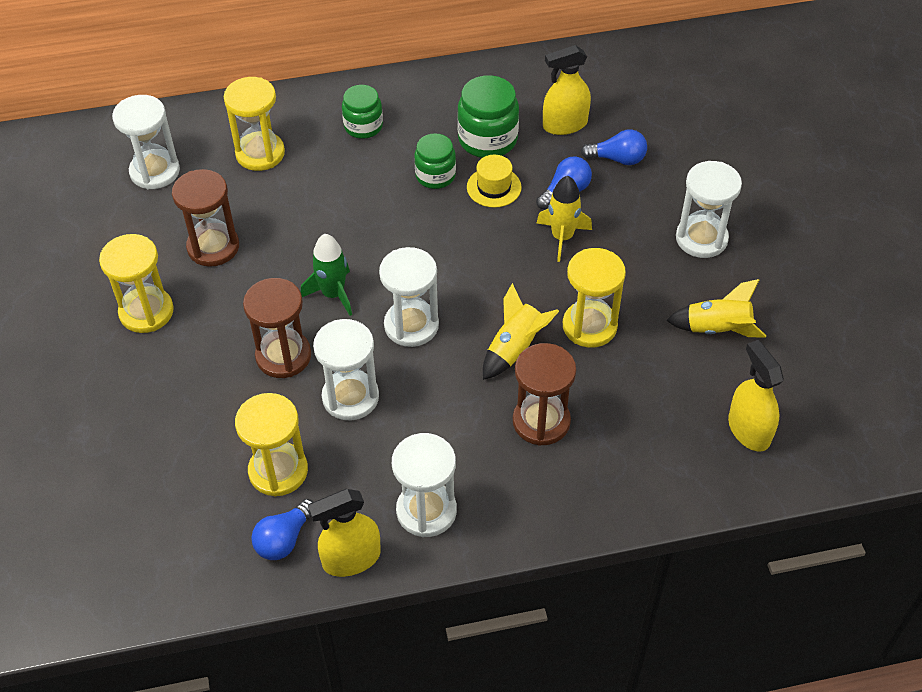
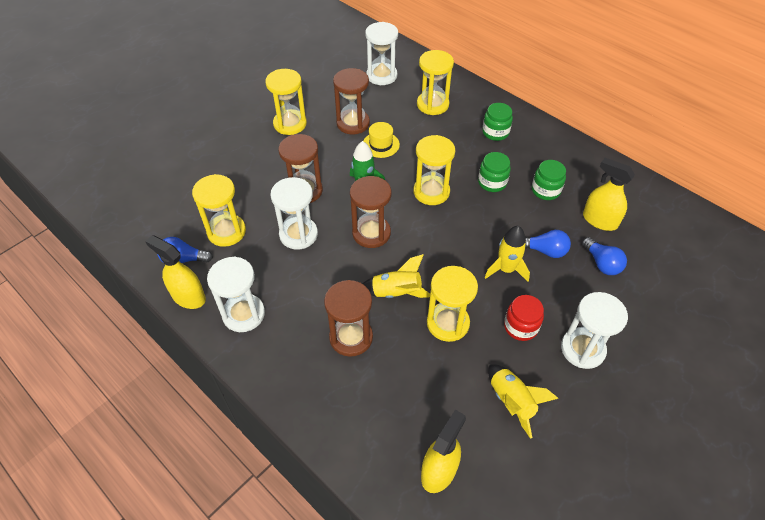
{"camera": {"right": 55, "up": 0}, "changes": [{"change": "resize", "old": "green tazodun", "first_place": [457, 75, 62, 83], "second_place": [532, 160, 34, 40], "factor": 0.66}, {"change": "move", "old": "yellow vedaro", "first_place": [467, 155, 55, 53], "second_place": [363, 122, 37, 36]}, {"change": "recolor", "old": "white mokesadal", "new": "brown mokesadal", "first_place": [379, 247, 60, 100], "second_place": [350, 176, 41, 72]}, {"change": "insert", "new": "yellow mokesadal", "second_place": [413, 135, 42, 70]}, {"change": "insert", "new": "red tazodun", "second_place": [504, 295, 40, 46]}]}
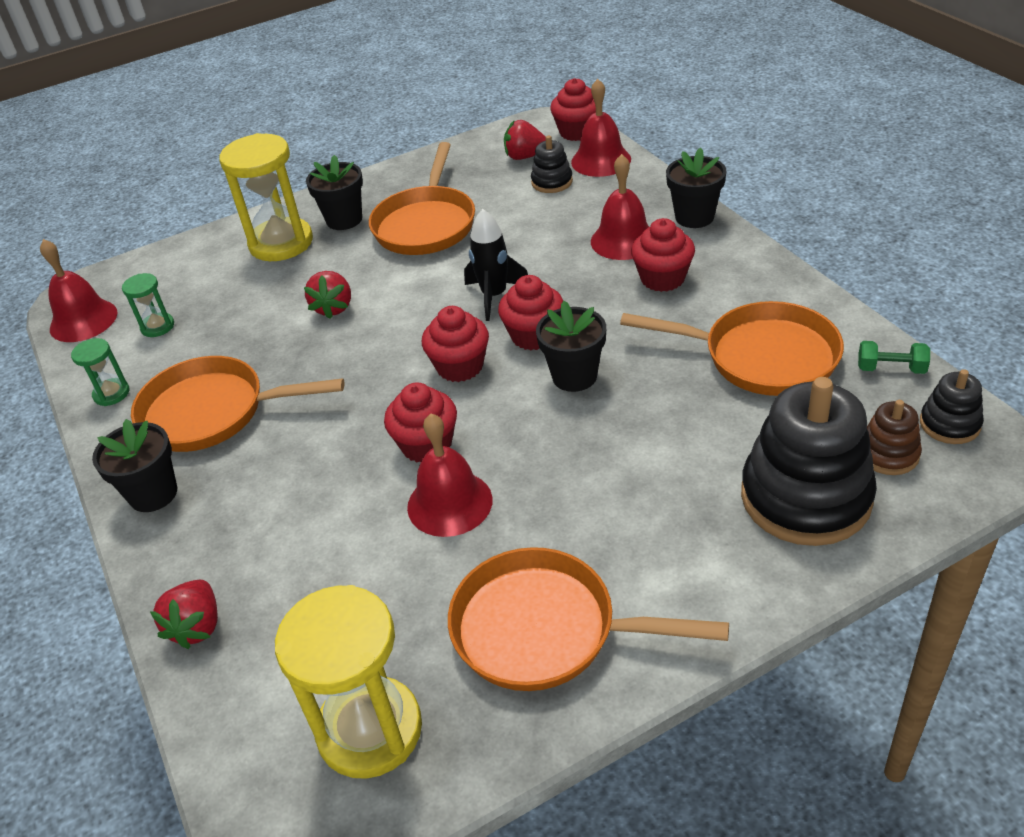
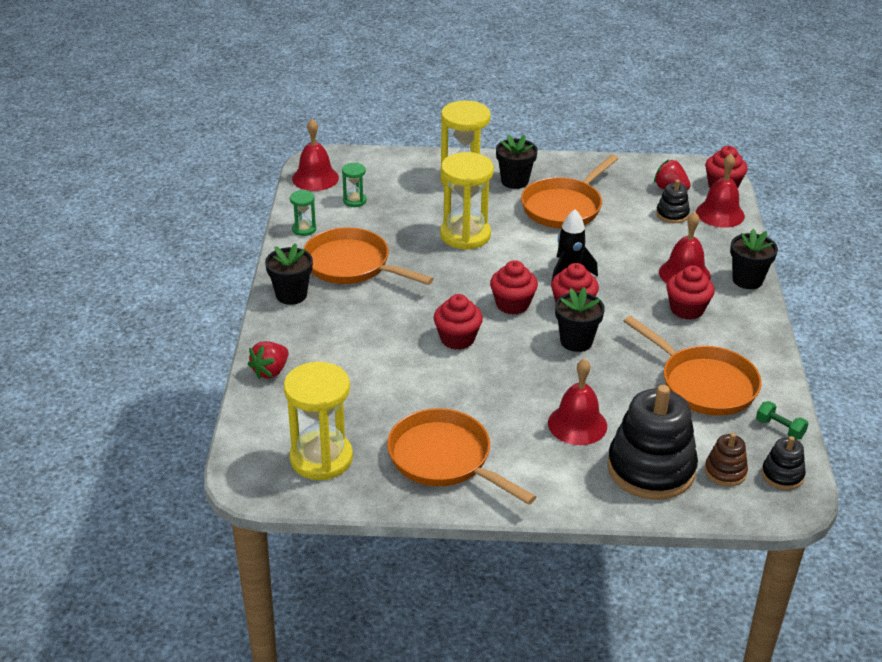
{"camera": {"right": 25, "up": -5}, "changes": [{"change": "replace", "old": "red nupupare", "new": "yellow mokesadal", "first_place": [304, 271, 47, 48], "second_place": [440, 152, 54, 98]}, {"change": "move", "old": "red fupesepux", "first_place": [407, 414, 85, 123], "second_place": [548, 358, 59, 87]}]}
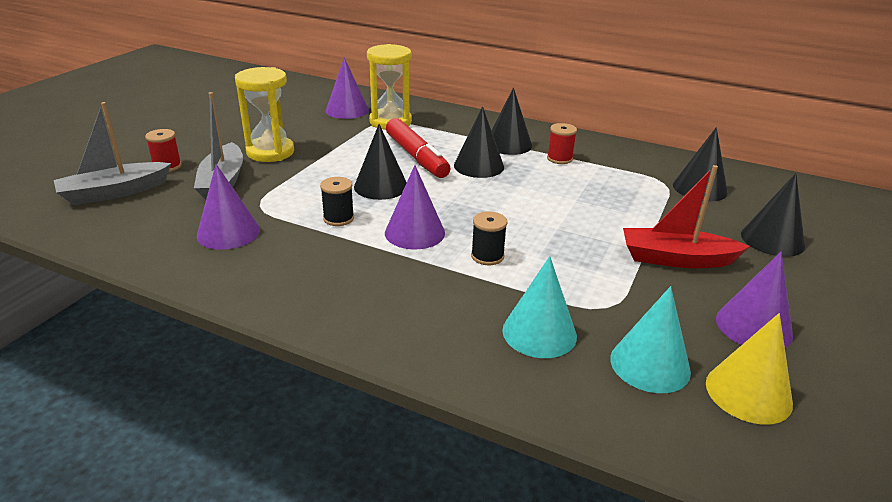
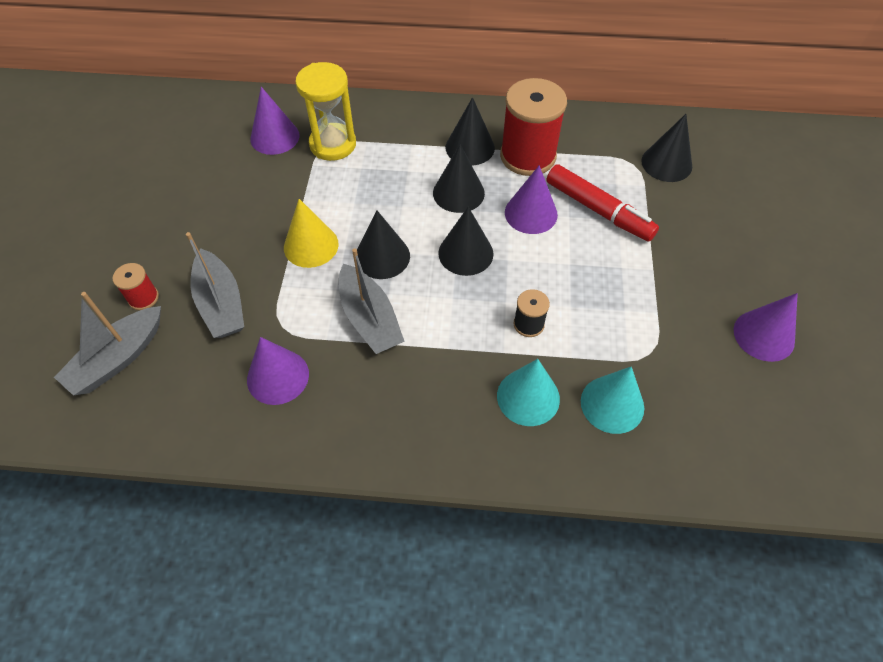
{"camera": {"right": -20, "up": 25}, "changes": [{"change": "delete", "old": "yellow mokesadal", "first_place": [235, 67, 59, 95]}, {"change": "move", "old": "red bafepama", "first_place": [386, 118, 65, 60], "second_place": [547, 164, 112, 78]}, {"change": "resize", "old": "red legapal", "first_place": [547, 123, 30, 41], "second_place": [500, 78, 67, 98], "factor": 2.14}, {"change": "move", "old": "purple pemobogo", "first_place": [385, 165, 60, 84], "second_place": [505, 165, 53, 69]}, {"change": "delete", "old": "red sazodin", "first_place": [623, 165, 127, 103]}, {"change": "move", "old": "black pemobogo", "first_place": [741, 173, 64, 84], "second_place": [438, 207, 55, 69]}, {"change": "replace", "old": "black legapal", "new": "grey sazodin", "first_place": [320, 177, 34, 49], "second_place": [339, 248, 66, 106]}, {"change": "move", "old": "turquoise pemobogo", "first_place": [610, 286, 81, 107], "second_place": [497, 359, 63, 67]}, {"change": "move", "old": "yellow pemobogo", "first_place": [706, 313, 87, 112], "second_place": [284, 199, 55, 69]}]}
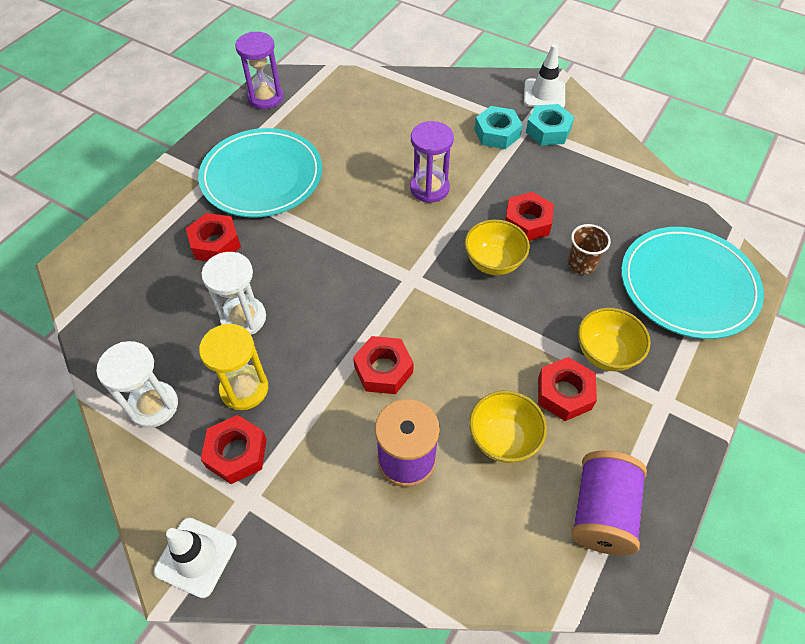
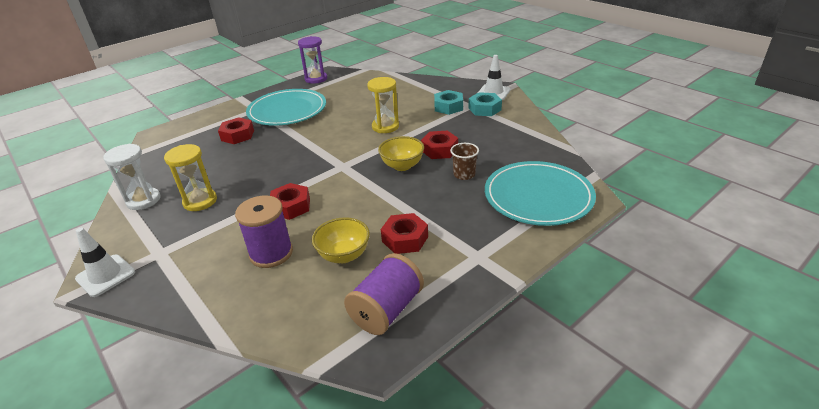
{"camera": {"right": 20, "up": -20}, "changes": [{"change": "recolor", "old": "purple mokesadal", "new": "yellow mokesadal", "first_place": [410, 121, 44, 82], "second_place": [367, 77, 32, 56]}, {"change": "delete", "old": "white mokesadal", "first_place": [201, 252, 65, 83]}, {"change": "delete", "old": "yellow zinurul", "first_place": [578, 308, 72, 63]}, {"change": "delete", "old": "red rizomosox", "first_place": [201, 415, 66, 69]}]}
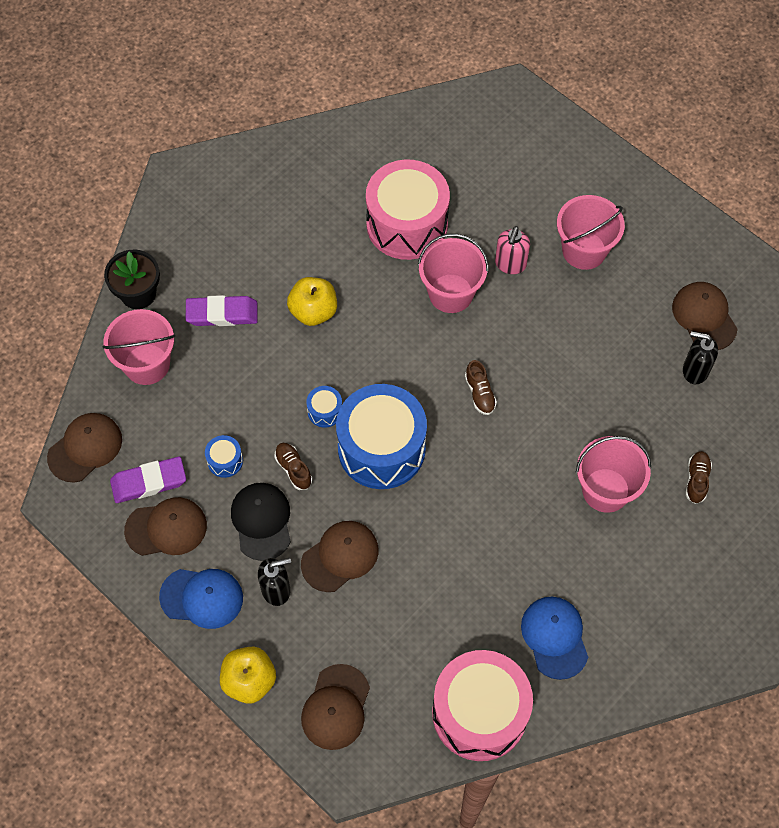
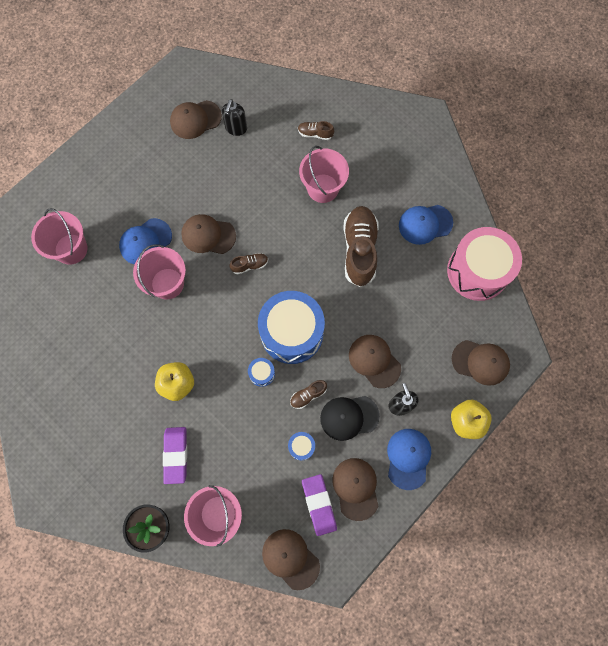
{"camera": {"right": -90, "up": 10}, "changes": [{"change": "delete", "old": "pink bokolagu", "first_place": [366, 159, 84, 101]}, {"change": "move", "old": "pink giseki", "first_place": [557, 195, 68, 75], "second_place": [31, 208, 57, 57]}, {"change": "replace", "old": "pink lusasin", "new": "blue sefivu", "first_place": [495, 226, 35, 48], "second_place": [119, 218, 53, 47]}, {"change": "insert", "new": "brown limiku", "second_place": [343, 206, 35, 81]}, {"change": "insert", "new": "brown sefivu", "second_place": [181, 214, 55, 40]}]}
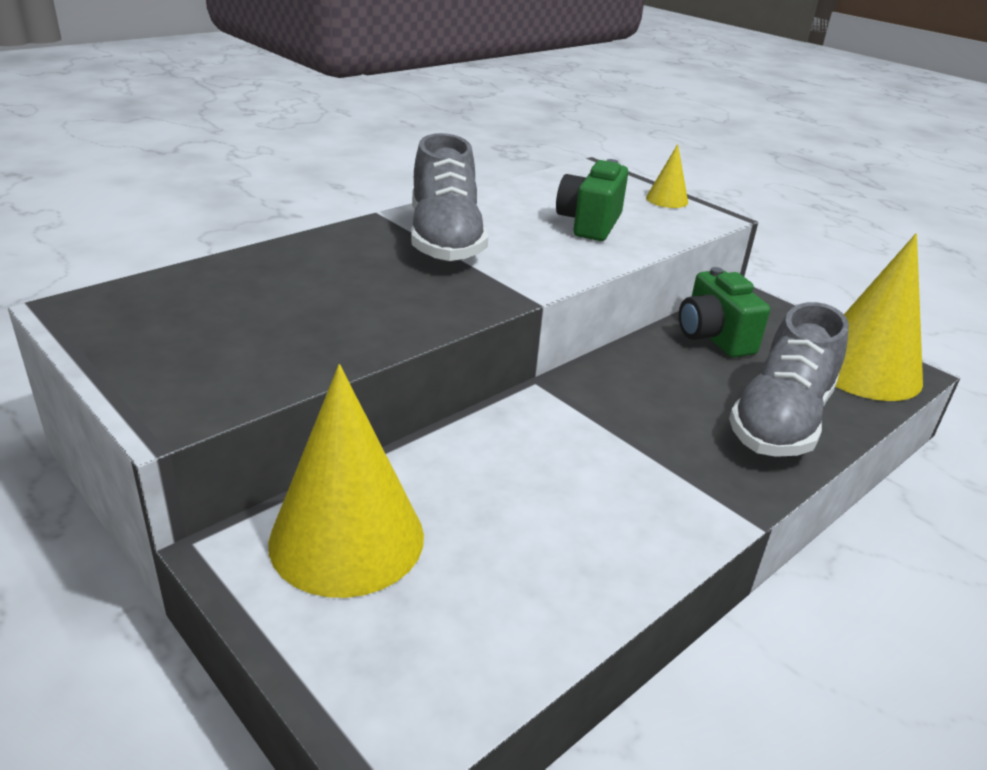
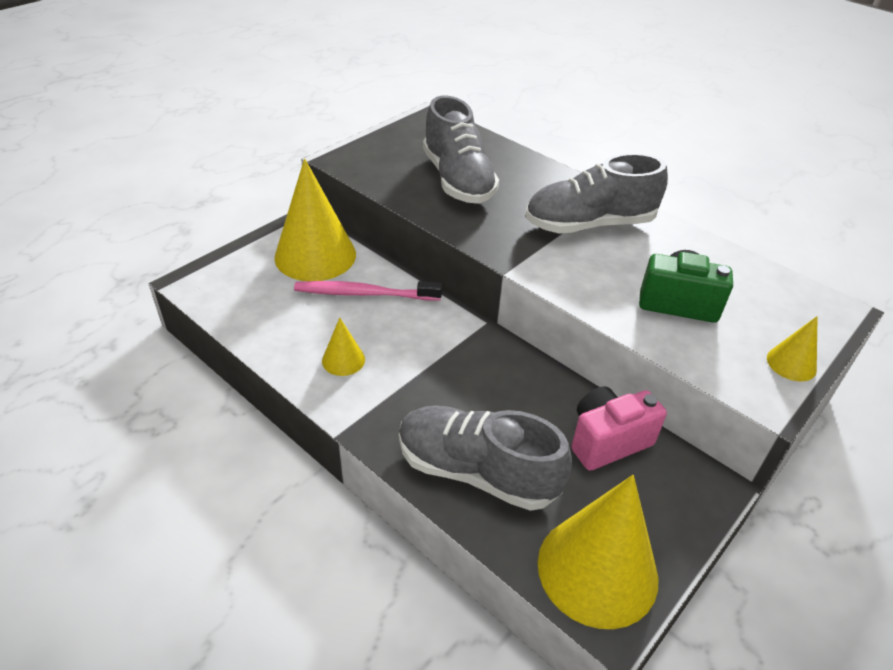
{"camera": {"right": 85, "up": 10}, "changes": [{"change": "recolor", "old": "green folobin", "new": "pink folobin", "first_place": [679, 267, 91, 91], "second_place": [571, 386, 96, 85]}, {"change": "insert", "new": "grey limiku", "second_place": [423, 96, 76, 108]}, {"change": "insert", "new": "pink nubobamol", "second_place": [294, 281, 148, 20]}, {"change": "insert", "new": "yellow pemobogo", "second_place": [322, 318, 43, 58]}]}
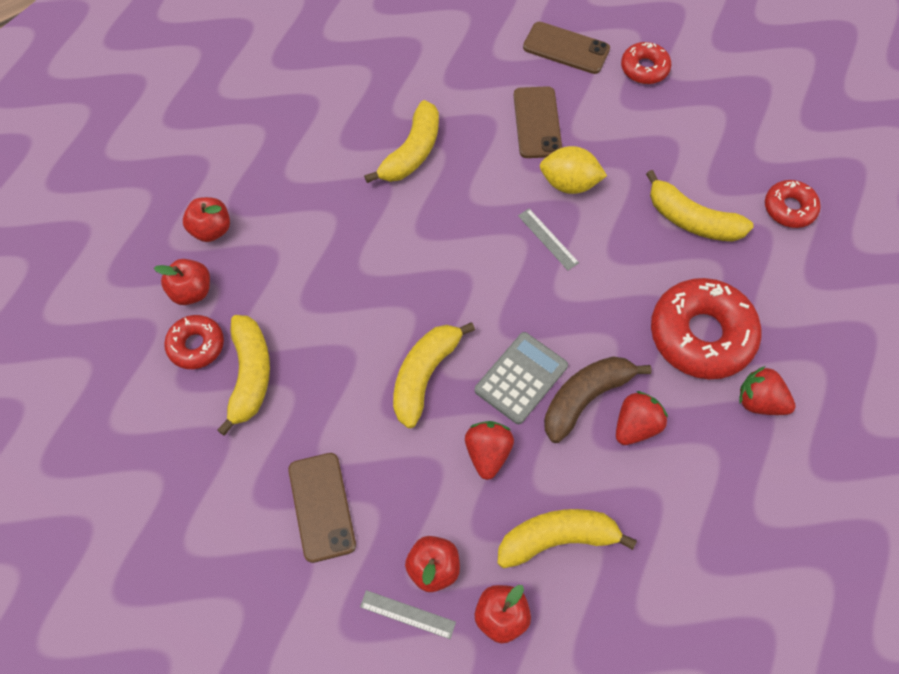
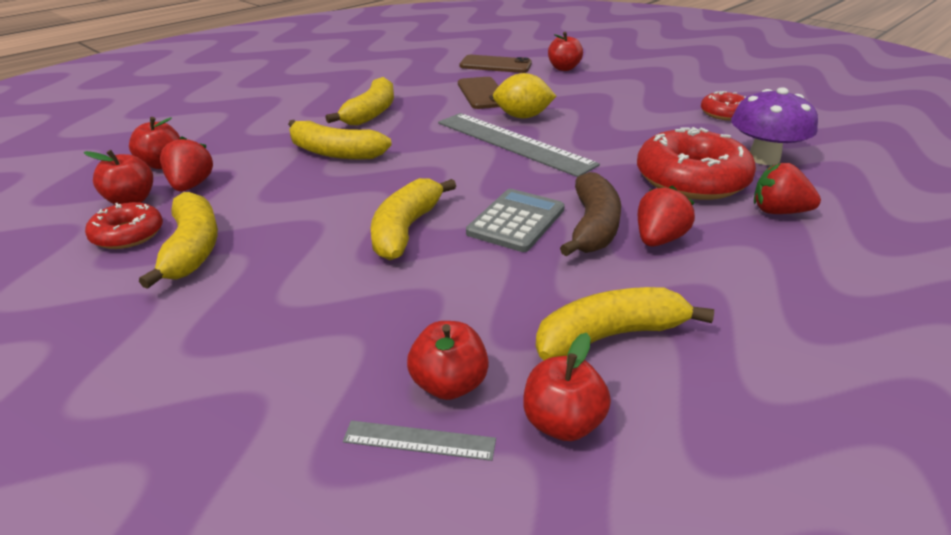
{"camera": {"right": -10, "up": -30}, "changes": [{"change": "replace", "old": "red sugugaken", "new": "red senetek", "first_place": [621, 42, 50, 42], "second_place": [548, 32, 35, 39]}, {"change": "move", "old": "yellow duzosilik", "first_place": [646, 170, 107, 72], "second_place": [288, 120, 104, 40]}, {"change": "resize", "old": "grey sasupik", "first_place": [518, 209, 61, 61], "second_place": [438, 113, 162, 64], "factor": 2.33}, {"change": "rotate", "old": "brown duzosilik", "first_place": [544, 356, 108, 87], "second_place": [560, 172, 61, 84], "degrees": 150}, {"change": "move", "old": "red nupupare", "first_place": [465, 421, 49, 59], "second_place": [160, 136, 53, 55]}, {"change": "delete", "old": "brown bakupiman", "first_place": [288, 453, 68, 110]}, {"change": "insert", "new": "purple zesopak", "second_place": [731, 87, 87, 78]}]}
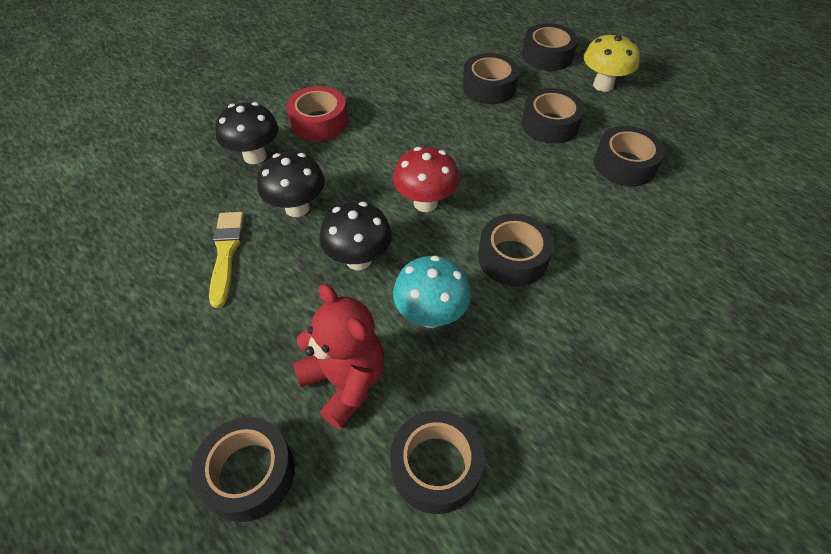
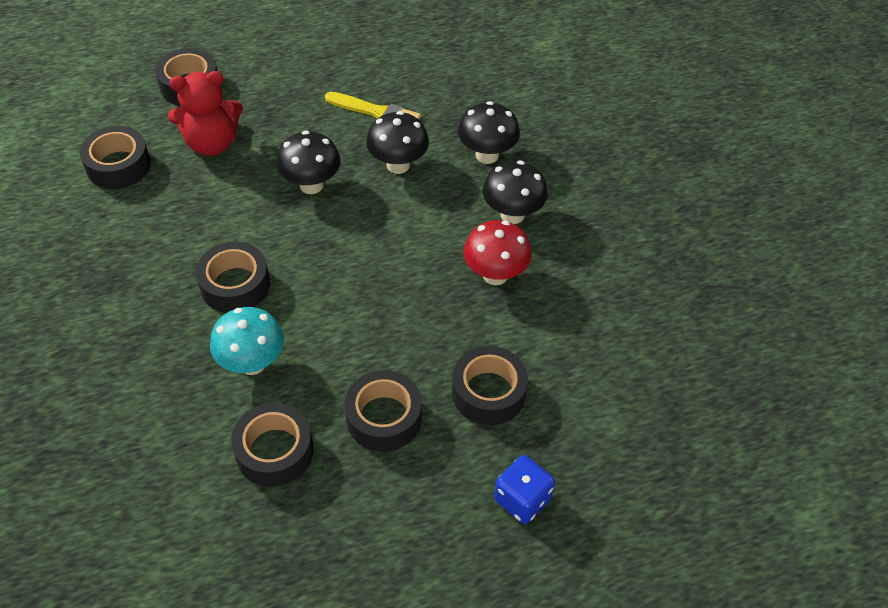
{"camera": {"right": 115, "up": 0}, "changes": [{"change": "replace", "old": "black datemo", "new": "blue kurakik", "first_place": [522, 23, 56, 48], "second_place": [494, 455, 61, 69]}, {"change": "delete", "old": "yellow zesopak", "first_place": [584, 33, 56, 59]}, {"change": "replace", "old": "red datemo", "new": "black zesopak", "first_place": [286, 86, 62, 55], "second_place": [483, 160, 65, 64]}, {"change": "move", "old": "red zesopak", "first_place": [393, 147, 66, 65], "second_place": [464, 220, 68, 65]}, {"change": "move", "old": "turquoise zesopak", "first_place": [393, 256, 78, 72], "second_place": [210, 307, 74, 68]}]}
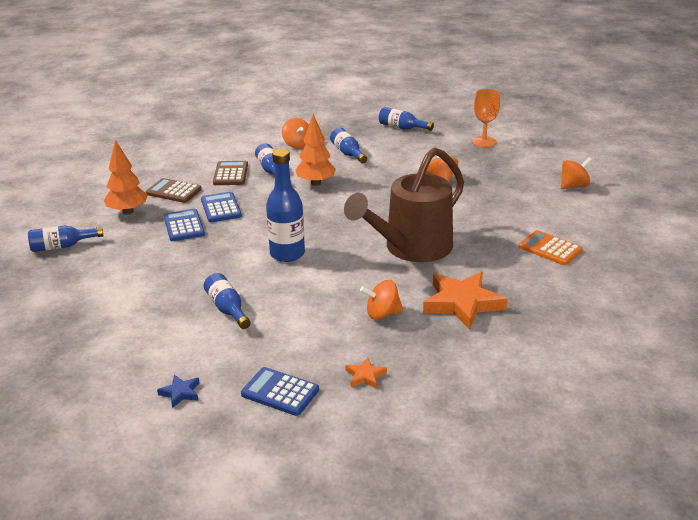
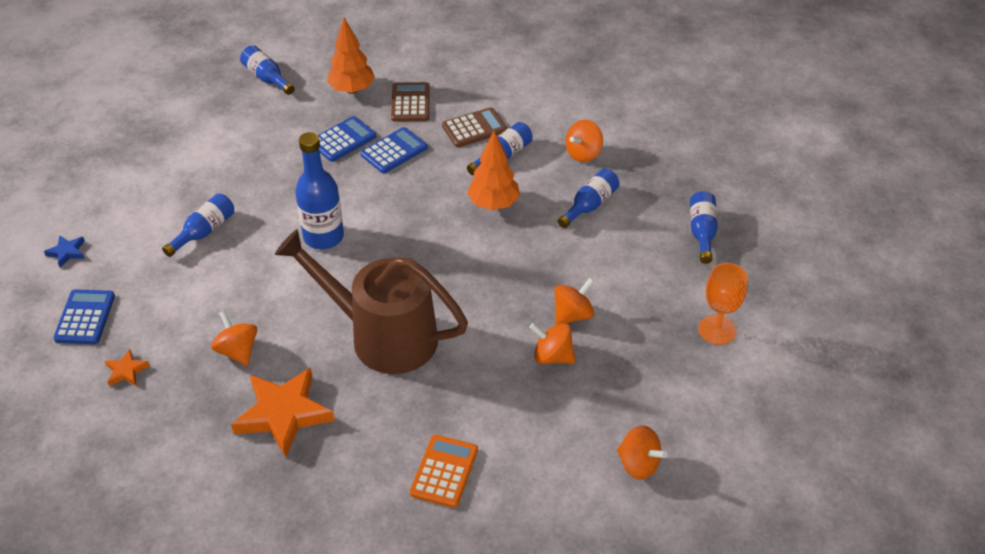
{"camera": {"right": 65, "up": 15}, "changes": [{"change": "insert", "new": "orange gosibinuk", "second_place": [529, 323, 47, 41]}]}
